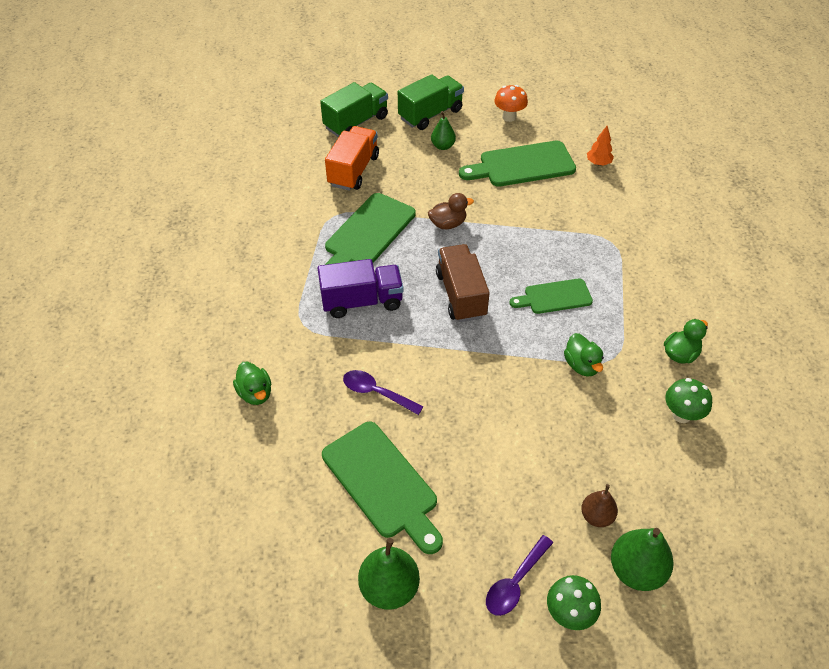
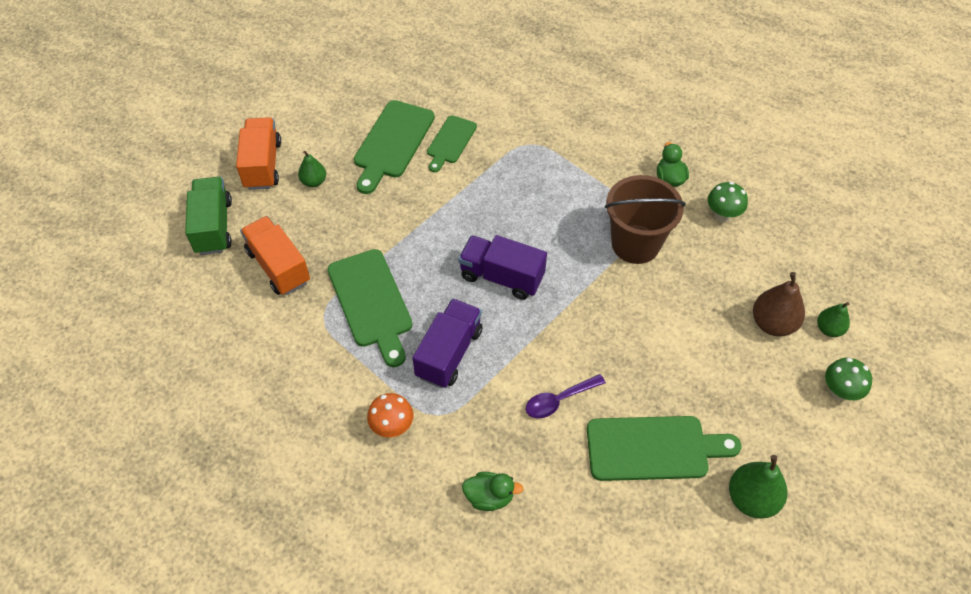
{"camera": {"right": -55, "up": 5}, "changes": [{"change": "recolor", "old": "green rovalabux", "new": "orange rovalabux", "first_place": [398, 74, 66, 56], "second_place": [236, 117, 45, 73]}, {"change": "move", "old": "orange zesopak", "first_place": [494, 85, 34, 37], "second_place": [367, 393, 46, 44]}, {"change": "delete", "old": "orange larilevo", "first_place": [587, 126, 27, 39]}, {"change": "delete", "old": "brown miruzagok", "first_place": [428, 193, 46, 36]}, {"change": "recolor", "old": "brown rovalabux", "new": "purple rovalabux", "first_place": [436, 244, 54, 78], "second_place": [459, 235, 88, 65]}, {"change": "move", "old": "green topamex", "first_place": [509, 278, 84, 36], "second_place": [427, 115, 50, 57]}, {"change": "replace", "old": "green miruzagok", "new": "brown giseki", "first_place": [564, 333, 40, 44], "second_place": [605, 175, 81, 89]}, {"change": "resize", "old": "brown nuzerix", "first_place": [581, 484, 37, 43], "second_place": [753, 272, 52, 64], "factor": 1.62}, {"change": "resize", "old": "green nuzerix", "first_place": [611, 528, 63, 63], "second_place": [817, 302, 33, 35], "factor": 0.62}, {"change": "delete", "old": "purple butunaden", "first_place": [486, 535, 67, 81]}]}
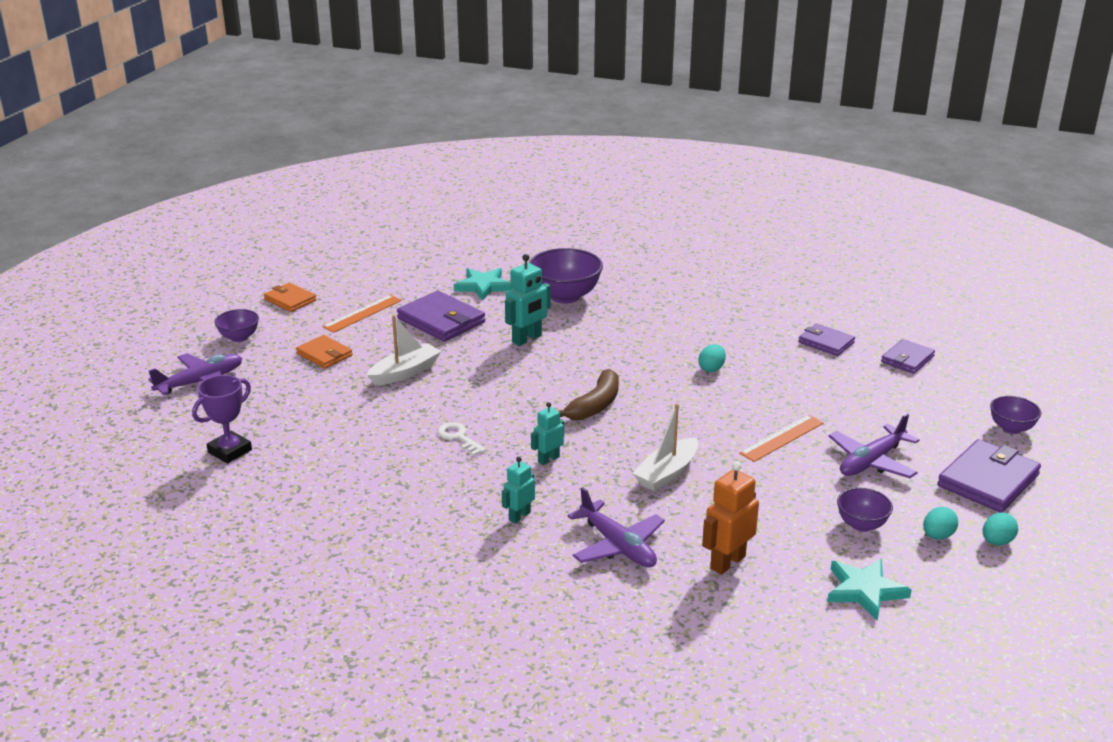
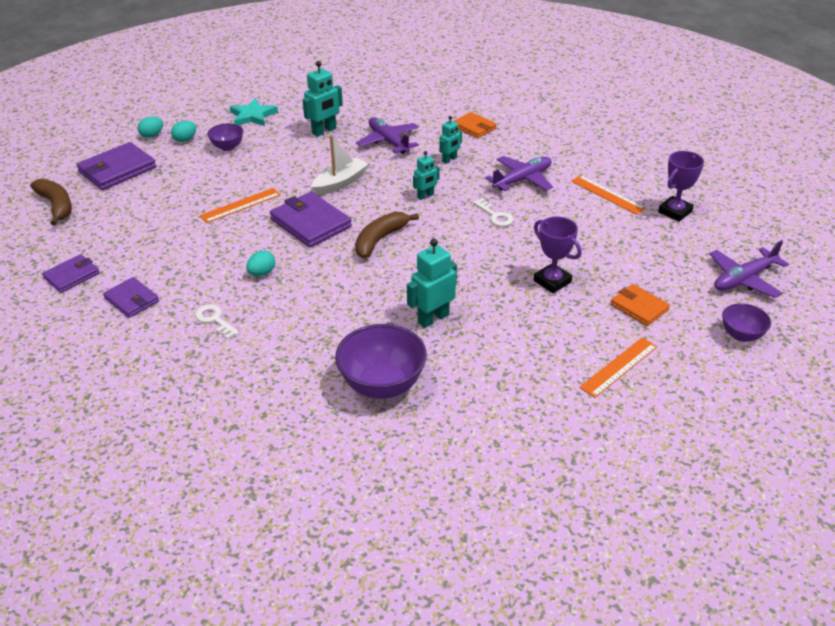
{"camera": {"right": -175, "up": 10}, "changes": [{"change": "delete", "old": "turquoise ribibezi", "first_place": [454, 268, 58, 33]}, {"change": "move", "old": "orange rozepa", "first_place": [264, 283, 53, 29], "second_place": [454, 112, 43, 26]}, {"change": "move", "old": "purple rozepa", "first_place": [397, 291, 88, 51], "second_place": [270, 192, 82, 56]}, {"change": "replace", "old": "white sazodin", "new": "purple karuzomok", "first_place": [367, 315, 74, 70], "second_place": [534, 216, 48, 77]}, {"change": "replace", "old": "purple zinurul", "new": "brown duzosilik", "first_place": [990, 396, 51, 38], "second_place": [30, 179, 42, 47]}, {"change": "move", "old": "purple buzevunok", "first_place": [829, 413, 90, 65], "second_place": [486, 156, 67, 35]}, {"change": "recolor", "old": "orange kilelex", "new": "turquoise kilelex", "first_place": [702, 462, 57, 113], "second_place": [302, 61, 41, 76]}, {"change": "insert", "new": "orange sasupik", "second_place": [571, 175, 75, 40]}, {"change": "insert", "new": "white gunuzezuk", "second_place": [195, 305, 44, 35]}]}
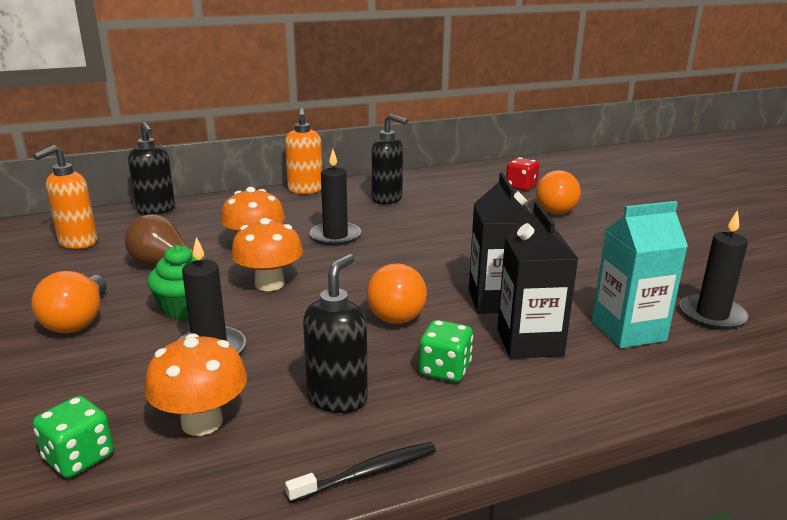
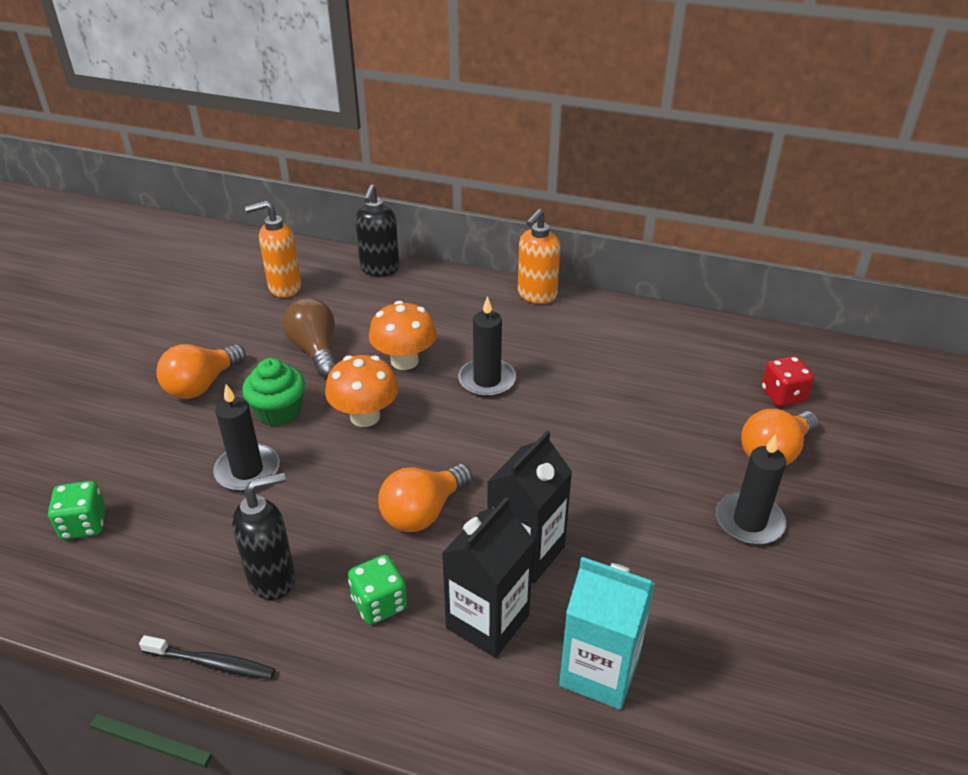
{"camera": {"right": 40, "up": 15}, "changes": [{"change": "delete", "old": "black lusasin", "first_place": [371, 114, 37, 91]}, {"change": "move", "old": "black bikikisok", "first_place": [679, 210, 70, 120], "second_place": [716, 434, 71, 111]}, {"change": "delete", "old": "orange zesopak", "first_place": [144, 333, 103, 103]}]}
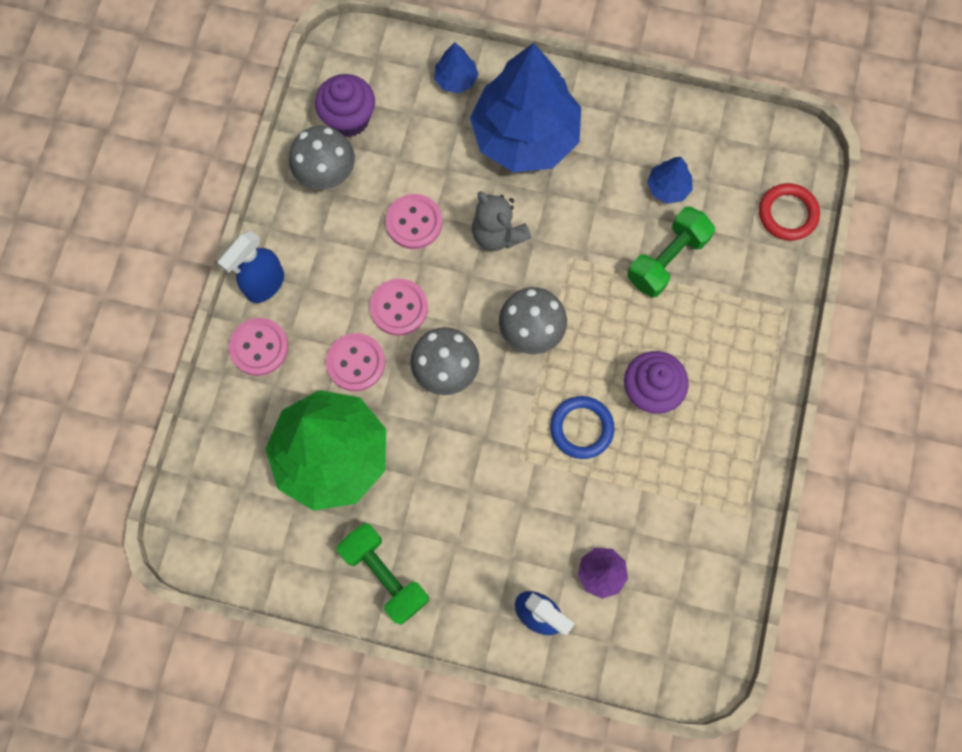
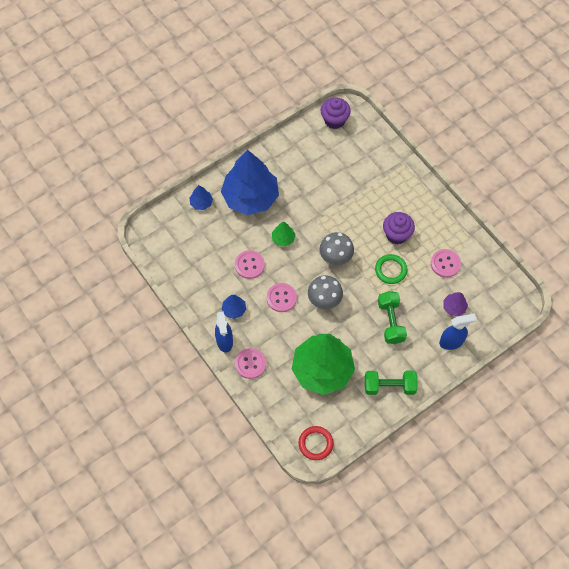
{"camera": {"right": -50, "up": -10}, "changes": [{"change": "move", "old": "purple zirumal", "first_place": [315, 74, 60, 63], "second_place": [321, 98, 30, 31]}, {"change": "delete", "old": "grey zesopak", "first_place": [289, 126, 66, 64]}, {"change": "move", "old": "blue larilevo", "first_place": [647, 157, 46, 47], "second_place": [222, 295, 24, 24]}, {"change": "move", "old": "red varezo", "first_place": [759, 183, 61, 58], "second_place": [298, 426, 36, 34]}, {"change": "replace", "old": "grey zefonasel", "new": "green larilevo", "first_place": [472, 191, 59, 60], "second_place": [272, 222, 24, 24]}, {"change": "move", "old": "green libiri", "first_place": [627, 206, 88, 92], "second_place": [378, 291, 29, 53]}, {"change": "move", "old": "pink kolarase", "first_place": [326, 333, 59, 58], "second_place": [431, 249, 30, 29]}, {"change": "recolor", "old": "blue varezo", "new": "green varezo", "first_place": [550, 396, 64, 63], "second_place": [375, 254, 32, 30]}]}
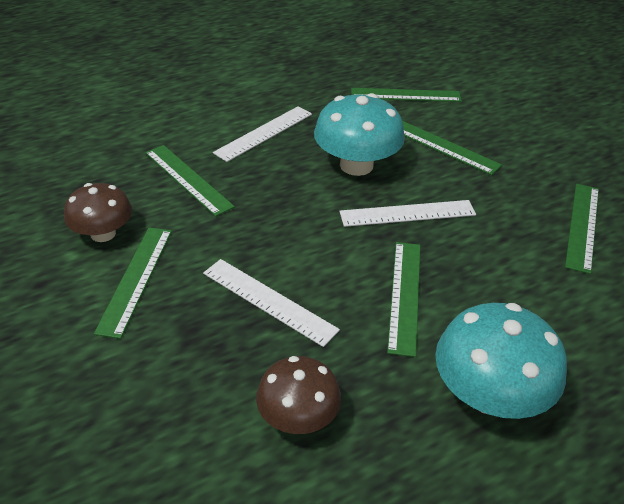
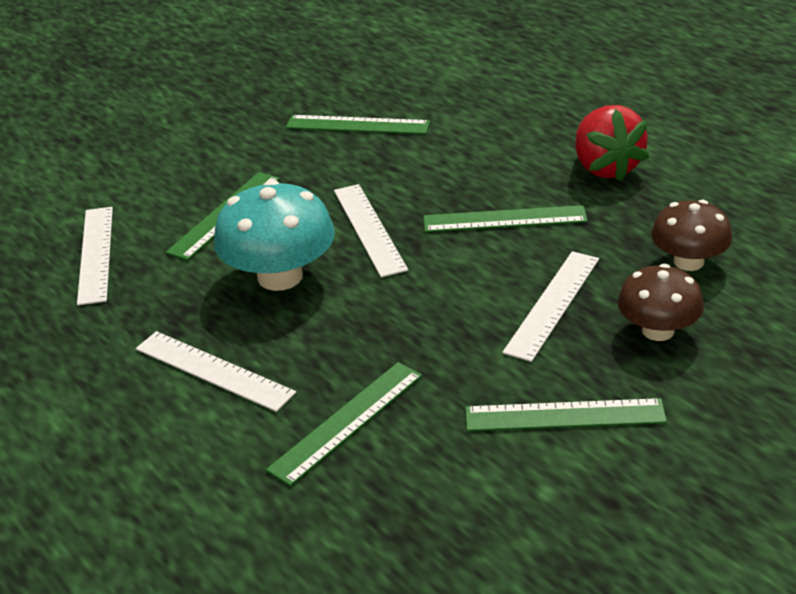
{"camera": {"right": -95, "up": -5}, "changes": [{"change": "recolor", "old": "green sasupik", "new": "white sasupik", "first_place": [351, 88, 111, 14], "second_place": [77, 207, 36, 98]}, {"change": "move", "old": "brown zesopak", "first_place": [64, 183, 68, 59], "second_place": [617, 264, 87, 77]}, {"change": "replace", "old": "turquoise zesopak", "new": "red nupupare", "first_place": [435, 303, 132, 116], "second_place": [575, 105, 74, 76]}]}
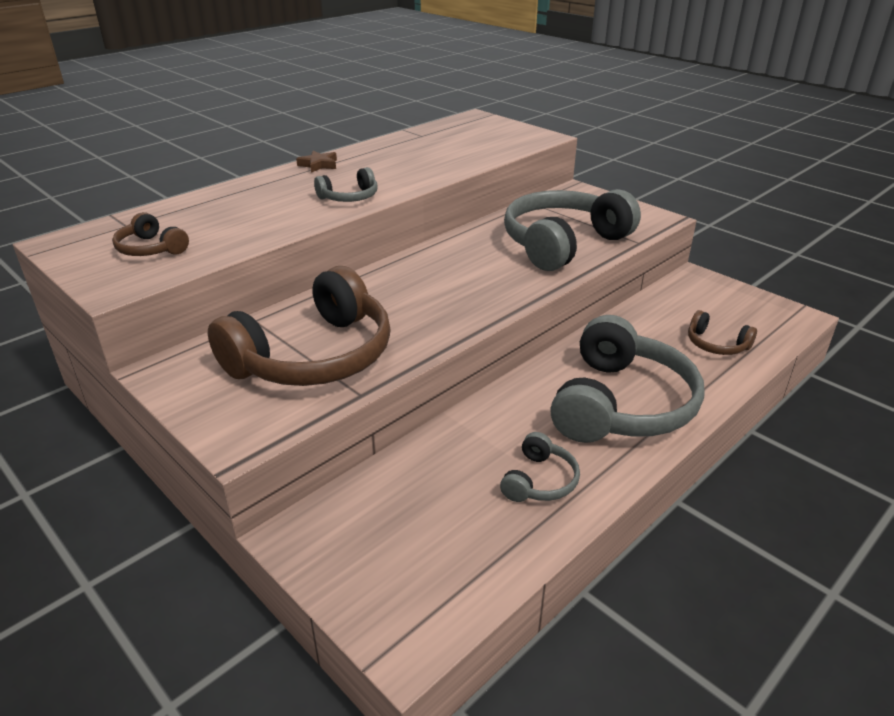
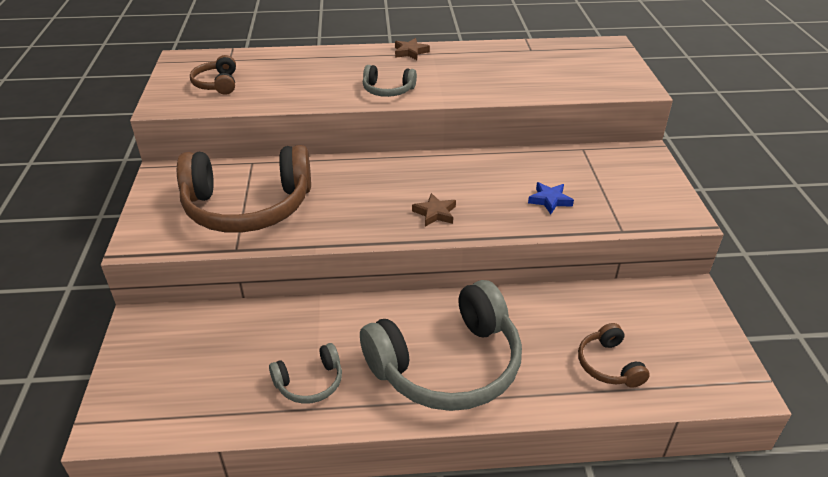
{"camera": {"right": 40, "up": 5}, "changes": [{"change": "replace", "old": "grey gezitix", "new": "blue ribibezi", "first_place": [504, 189, 137, 82], "second_place": [528, 182, 46, 32]}, {"change": "insert", "new": "brown ribibezi", "second_place": [412, 193, 44, 34]}]}
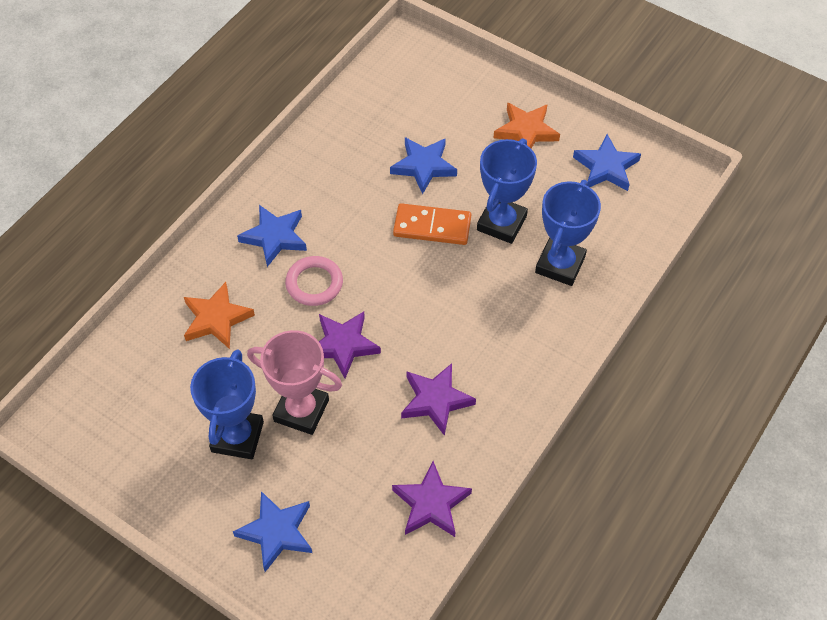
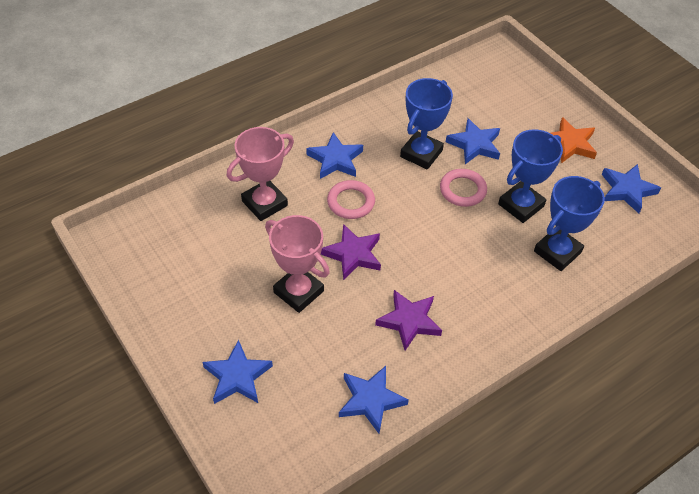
{"camera": {"right": 20, "up": -5}, "changes": [{"change": "replace", "old": "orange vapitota", "new": "pink varezo", "first_place": [393, 203, 78, 42], "second_place": [440, 169, 47, 38]}, {"change": "replace", "old": "orange ribibezi", "new": "pink karuzomok", "first_place": [184, 282, 71, 67], "second_place": [227, 127, 67, 94]}, {"change": "move", "old": "blue karuzomok", "first_place": [190, 349, 74, 110], "second_place": [400, 78, 53, 92]}, {"change": "recolor", "old": "purple ribibezi", "new": "blue ribibezi", "first_place": [392, 461, 80, 76], "second_place": [339, 366, 70, 68]}]}
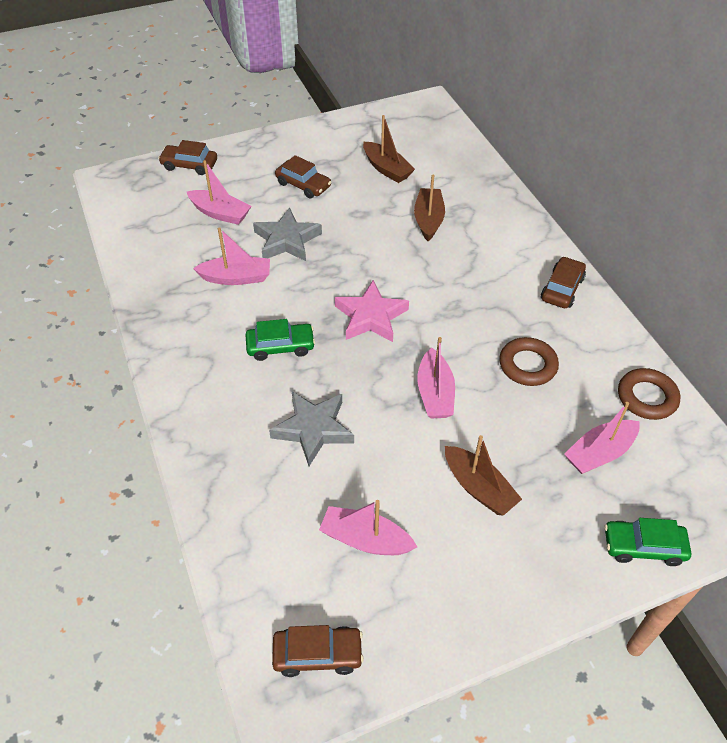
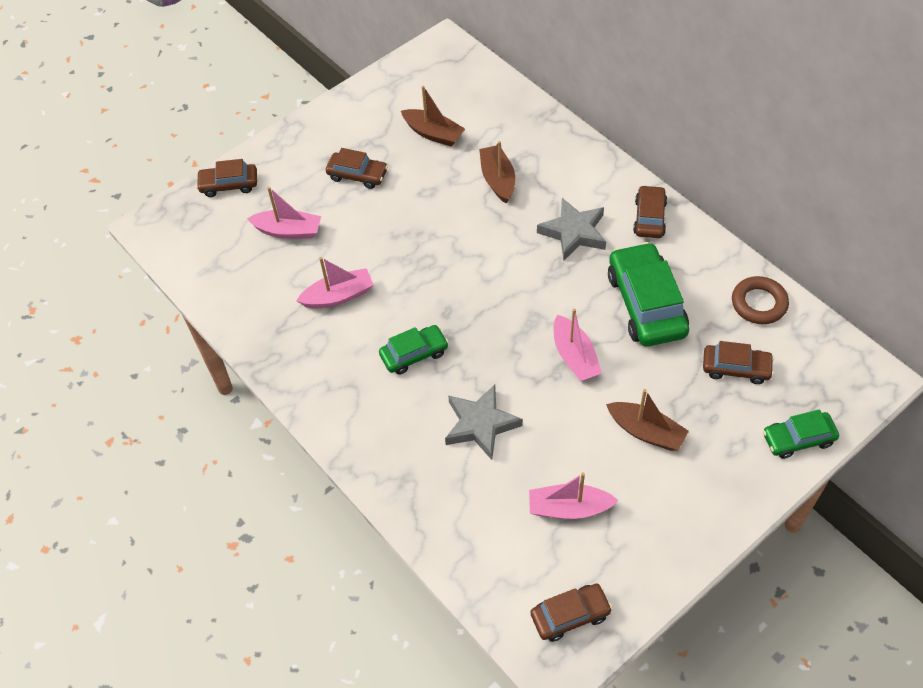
{"camera": {"right": -15, "up": 5}, "changes": [{"change": "move", "old": "grey ribibezi", "first_place": [253, 207, 69, 54], "second_place": [537, 198, 69, 63]}, {"change": "delete", "old": "pink ribibezi", "first_place": [335, 280, 74, 62]}, {"change": "replace", "old": "brown varezo", "new": "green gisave", "first_place": [499, 337, 60, 49], "second_place": [608, 242, 81, 105]}, {"change": "replace", "old": "pink sazodin", "new": "brown gisave", "first_place": [564, 402, 76, 72], "second_place": [703, 341, 71, 43]}]}
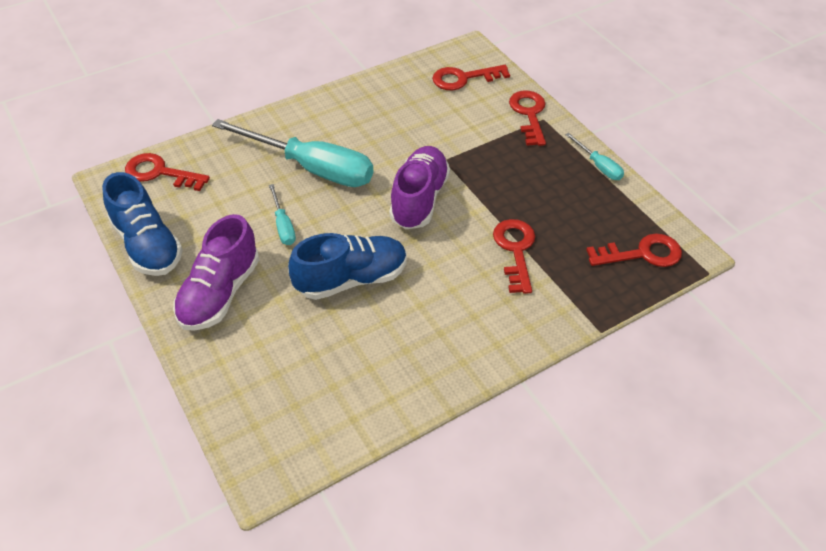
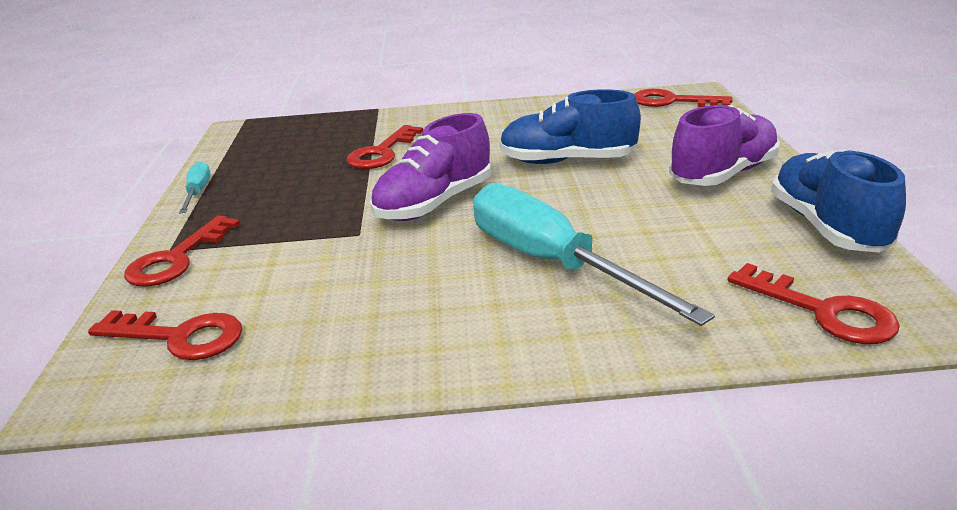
{"camera": {"right": -150, "up": -20}, "changes": [{"change": "delete", "old": "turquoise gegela", "first_place": [269, 184, 27, 61]}, {"change": "move", "old": "red gunuzezuk", "first_place": [586, 233, 96, 34], "second_place": [634, 89, 99, 18]}]}
